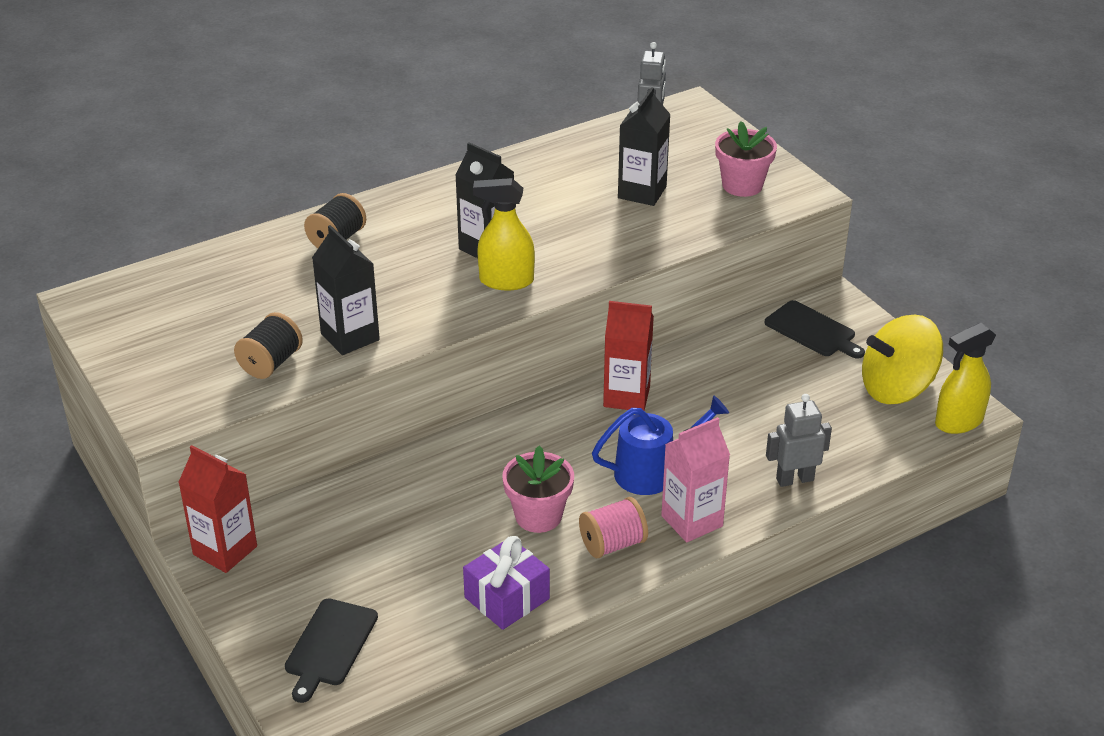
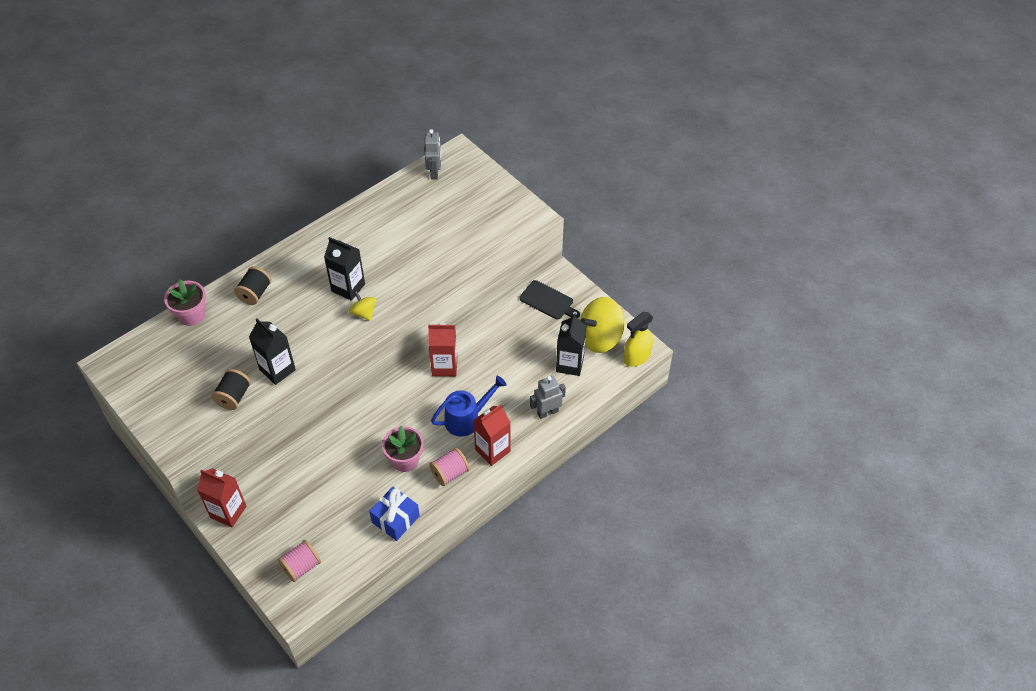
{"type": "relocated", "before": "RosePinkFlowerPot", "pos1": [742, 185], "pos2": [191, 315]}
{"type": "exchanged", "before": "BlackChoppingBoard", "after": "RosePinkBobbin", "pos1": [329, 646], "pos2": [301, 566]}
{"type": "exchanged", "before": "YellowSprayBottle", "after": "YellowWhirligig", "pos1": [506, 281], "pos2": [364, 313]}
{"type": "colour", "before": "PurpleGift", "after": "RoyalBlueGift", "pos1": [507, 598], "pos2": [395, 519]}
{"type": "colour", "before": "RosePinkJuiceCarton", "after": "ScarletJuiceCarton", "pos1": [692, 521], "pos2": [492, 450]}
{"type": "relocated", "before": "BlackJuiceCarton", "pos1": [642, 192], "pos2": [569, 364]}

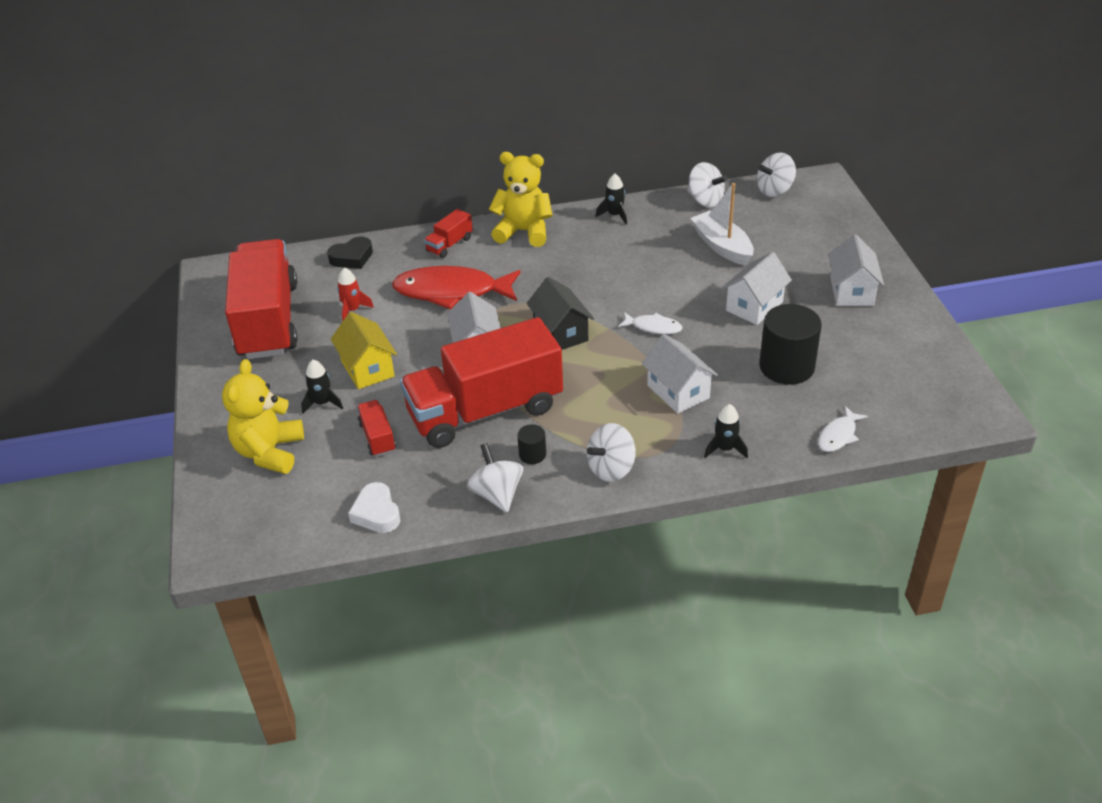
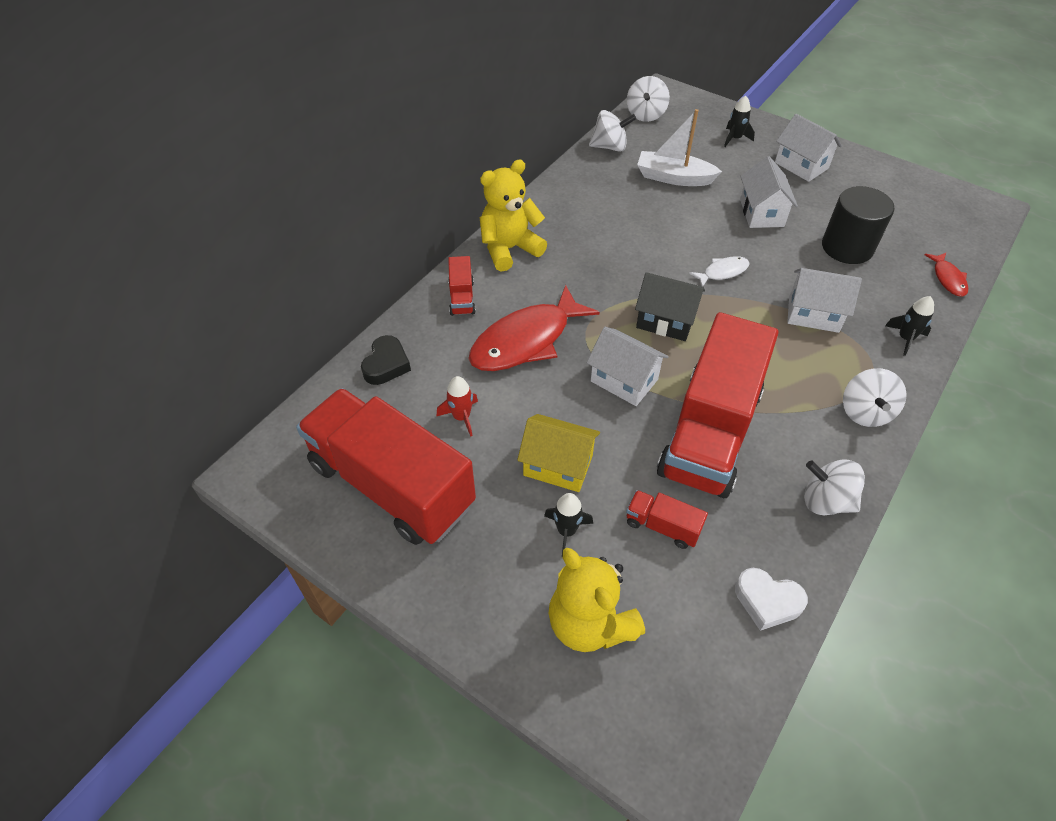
{"type": "relocated", "before": "BlackSpaceship", "pos1": [614, 215], "pos2": [735, 138]}
{"type": "colour", "before": "PureWhiteToyFish", "after": "ScarletToyFish", "pos1": [838, 435], "pos2": [948, 279]}
{"type": "missing", "before": "BlackCylinderShape", "pos1": [532, 454]}

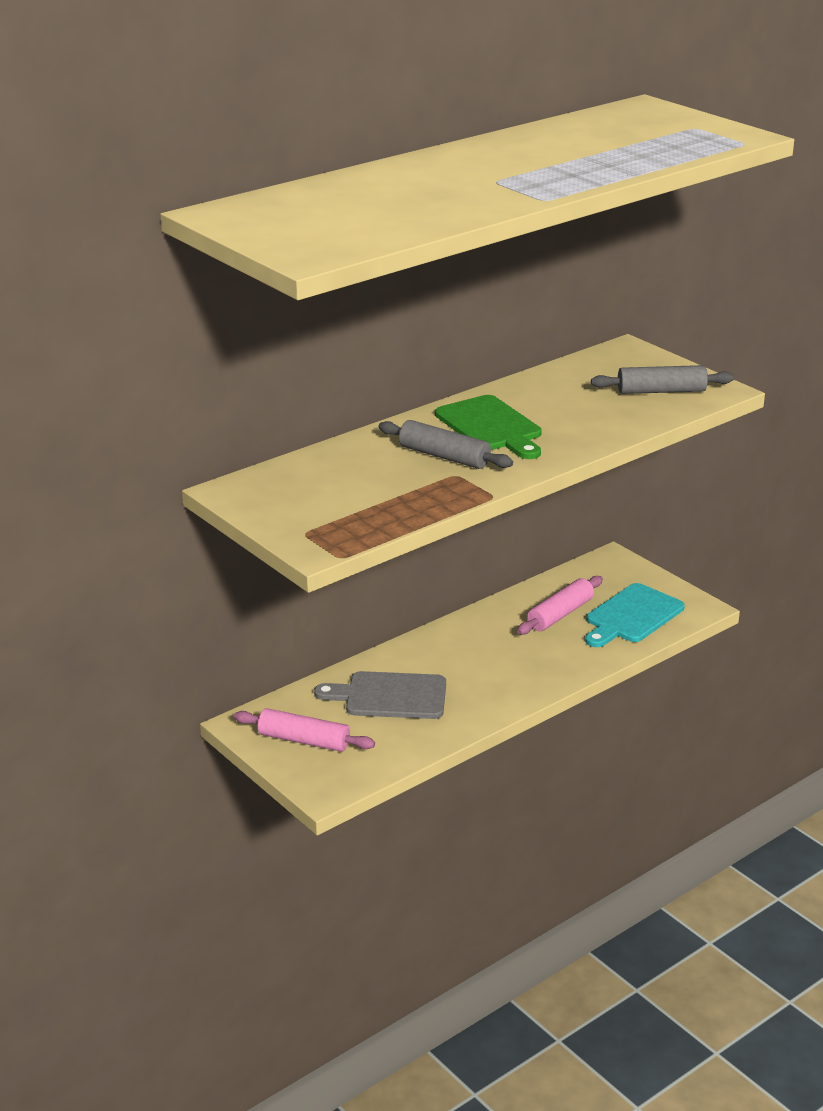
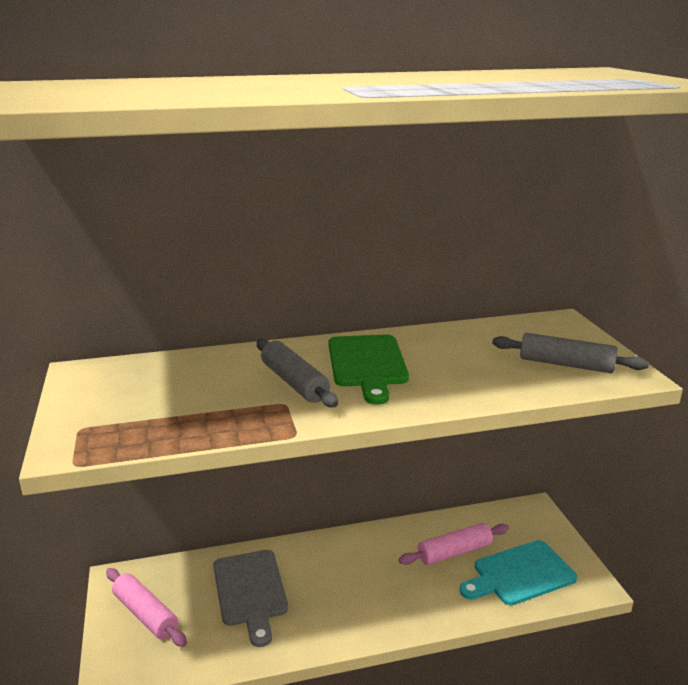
{"type": "spun", "before": "GreyChoppingBoard", "pos1": [390, 696], "pos2": [250, 591], "turn": -135}

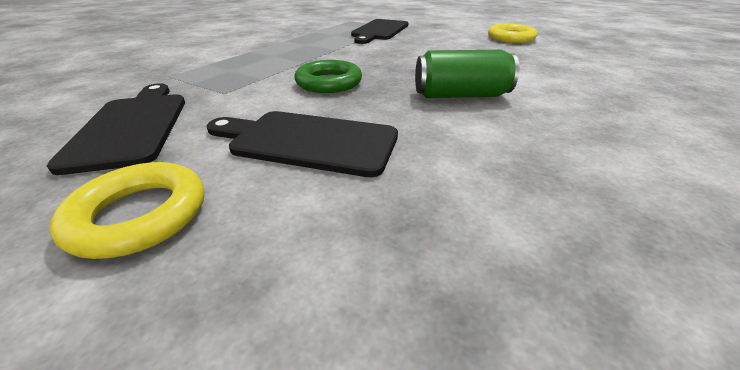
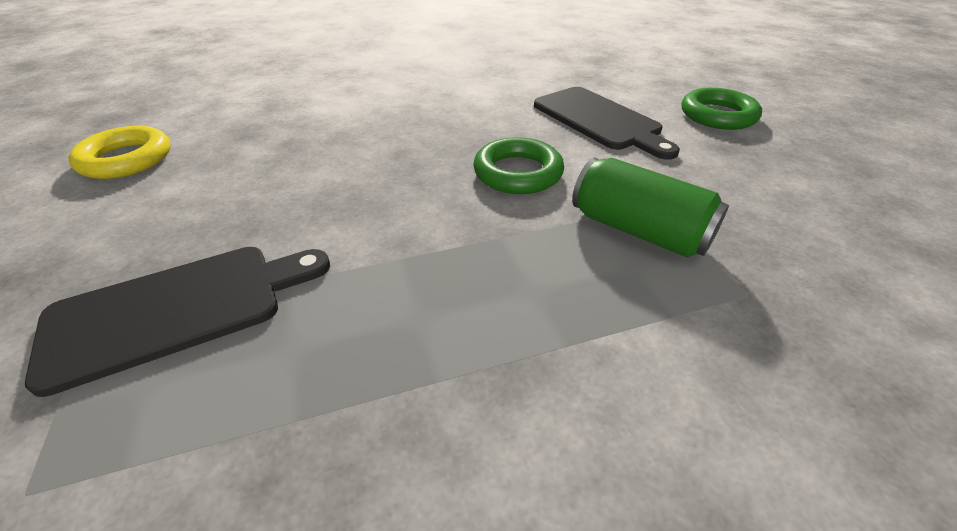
{"type": "relocated", "before": "EmeraldSodaCan", "pos1": [460, 95], "pos2": [638, 231]}
{"type": "colour", "before": "YellowTorus", "after": "EmeraldTorus", "pos1": [140, 215], "pos2": [717, 115]}
{"type": "missing", "before": "BlackChoppingBoard", "pos1": [132, 126]}

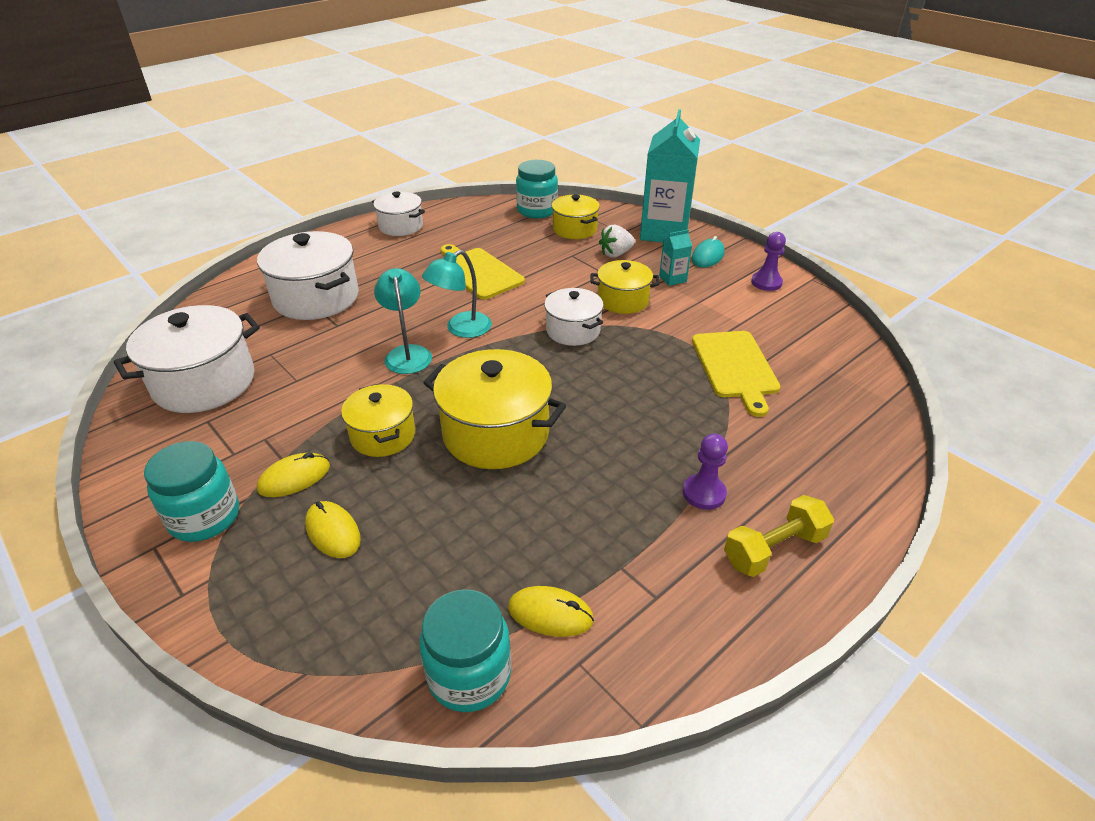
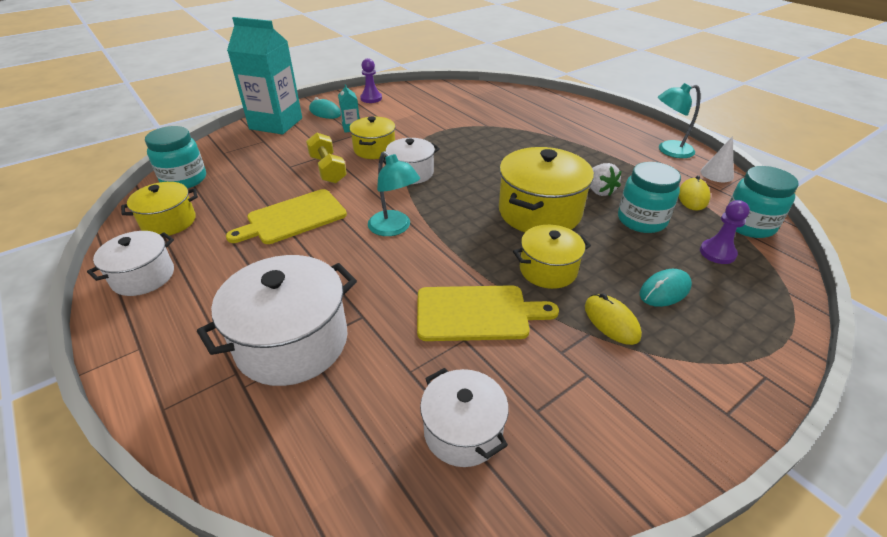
{"type": "relocated", "before": "YellowStockpot", "pos1": [574, 229], "pos2": [169, 222]}
{"type": "relocated", "before": "YellowDumbbell", "pos1": [774, 549], "pos2": [328, 169]}
{"type": "relocated", "before": "YellowChoppingBoard", "pos1": [735, 367], "pos2": [477, 313]}
{"type": "size", "before": "PureWhiteStockpot", "pos1": [204, 382], "pos2": [463, 431], "scale": 0.61}
{"type": "relocated", "before": "PureWhiteToyStrawberry", "pos1": [615, 254], "pos2": [599, 191]}
{"type": "relocated", "before": "TurquoisePreserveJar", "pos1": [205, 517], "pos2": [641, 220]}
{"type": "colour", "before": "YellowMouse", "after": "TurquoiseMouse", "pos1": [333, 532], "pos2": [664, 290]}
{"type": "relocated", "before": "TurquoiseReadingLamp", "pos1": [407, 353], "pos2": [668, 150]}
{"type": "appeared", "after": "PureWhiteSolidCone", "pos2": [716, 174]}
{"type": "relocated", "before": "PurpleChessPawn", "pos1": [704, 493], "pos2": [717, 253]}

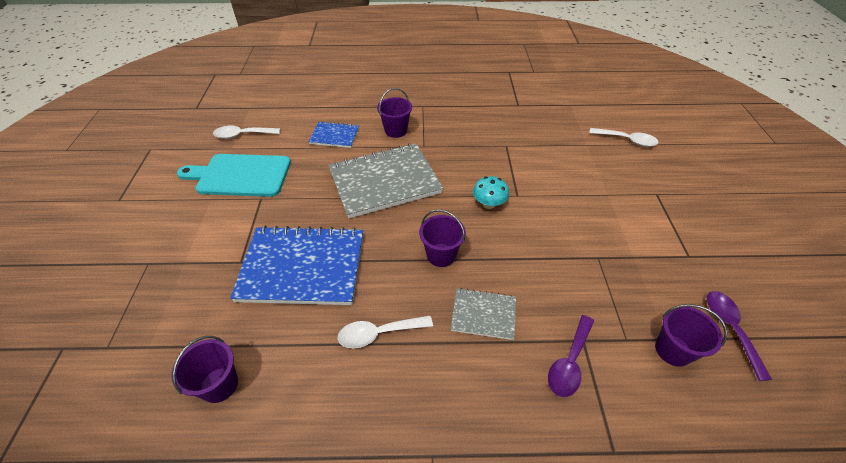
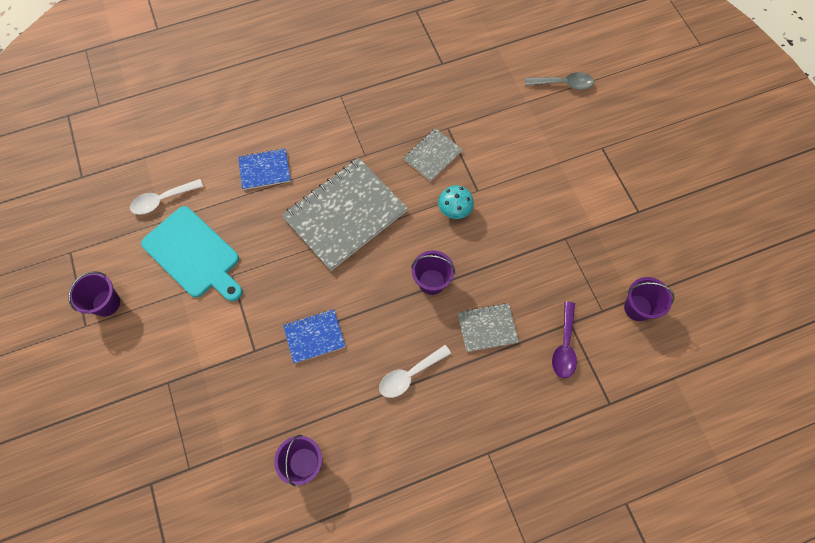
{"type": "relocated", "before": "PurpleSandBucket", "pos1": [396, 130], "pos2": [106, 303]}
{"type": "spun", "before": "TurquoiseChoppingBoard", "pos1": [240, 175], "pos2": [194, 254], "turn": -120}
{"type": "size", "before": "RoyalBlueNotepad", "pos1": [302, 267], "pos2": [314, 336], "scale": 0.5}
{"type": "appeared", "after": "GreyNotepad", "pos2": [432, 155]}
{"type": "colour", "before": "PureWhiteTeaspoon", "after": "GreyTeaspoon", "pos1": [627, 140], "pos2": [563, 84]}
{"type": "missing", "before": "PurpleTeaspoon", "pos1": [730, 329]}

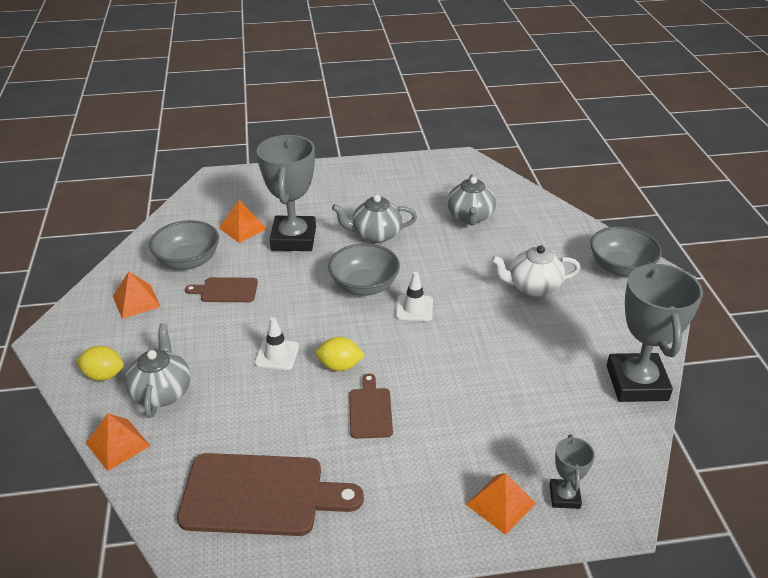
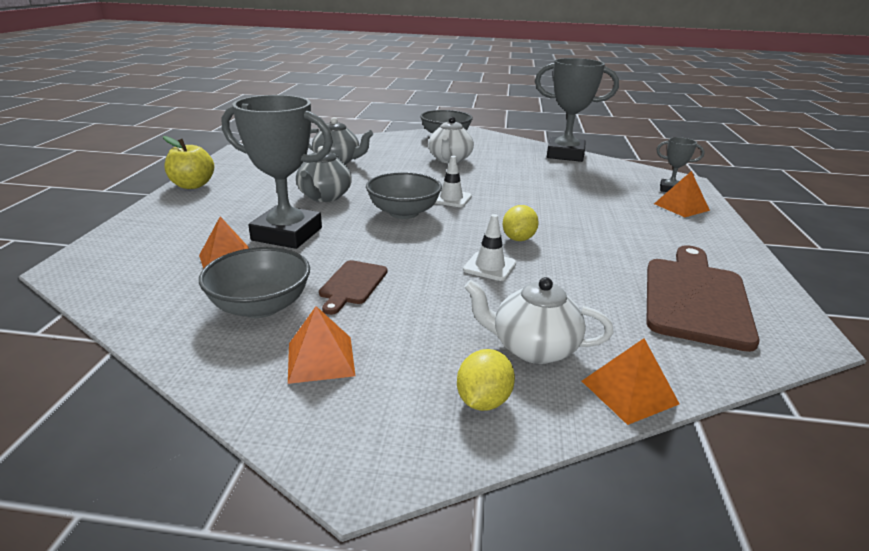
{"type": "appeared", "after": "YellowAppleFruit", "pos2": [192, 185]}
{"type": "colour", "before": "GreyTeaPot", "after": "PureWhiteTeaPot", "pos1": [162, 392], "pos2": [532, 348]}
{"type": "missing", "before": "DarkBrownChoppingBoard", "pos1": [370, 410]}

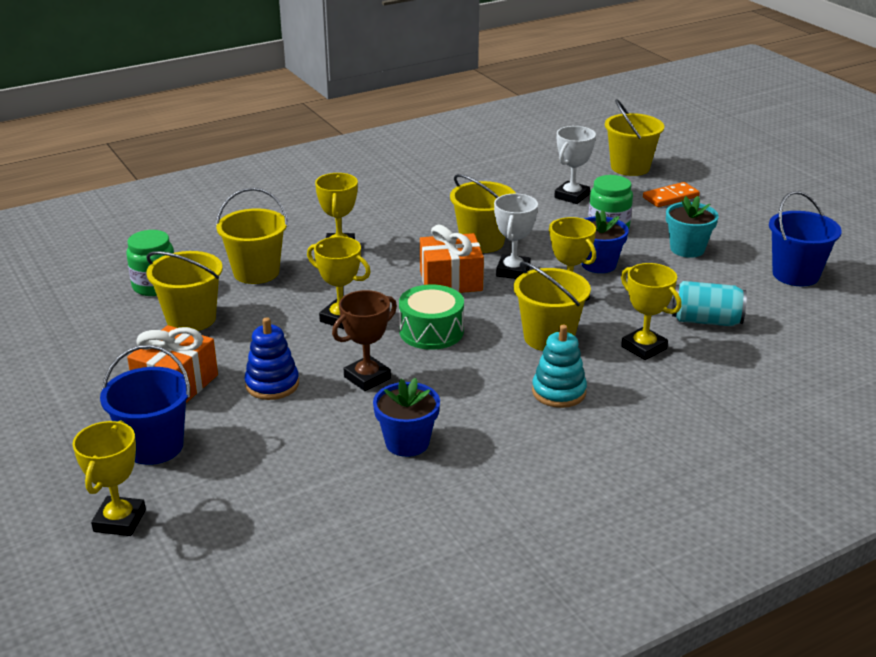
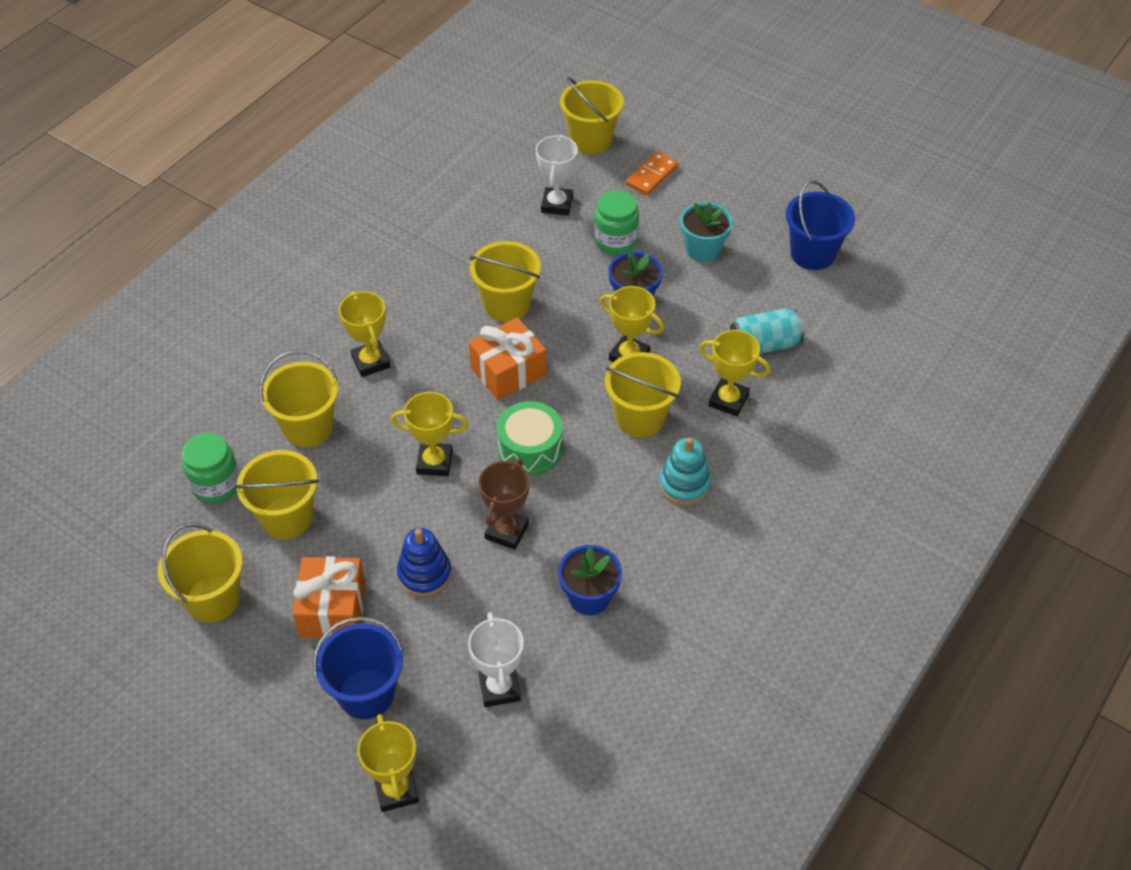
{"type": "appeared", "after": "YellowSandBucket", "pos2": [213, 599]}
{"type": "relocated", "before": "PureWhitePrizeCup", "pos1": [513, 271], "pos2": [499, 688]}

